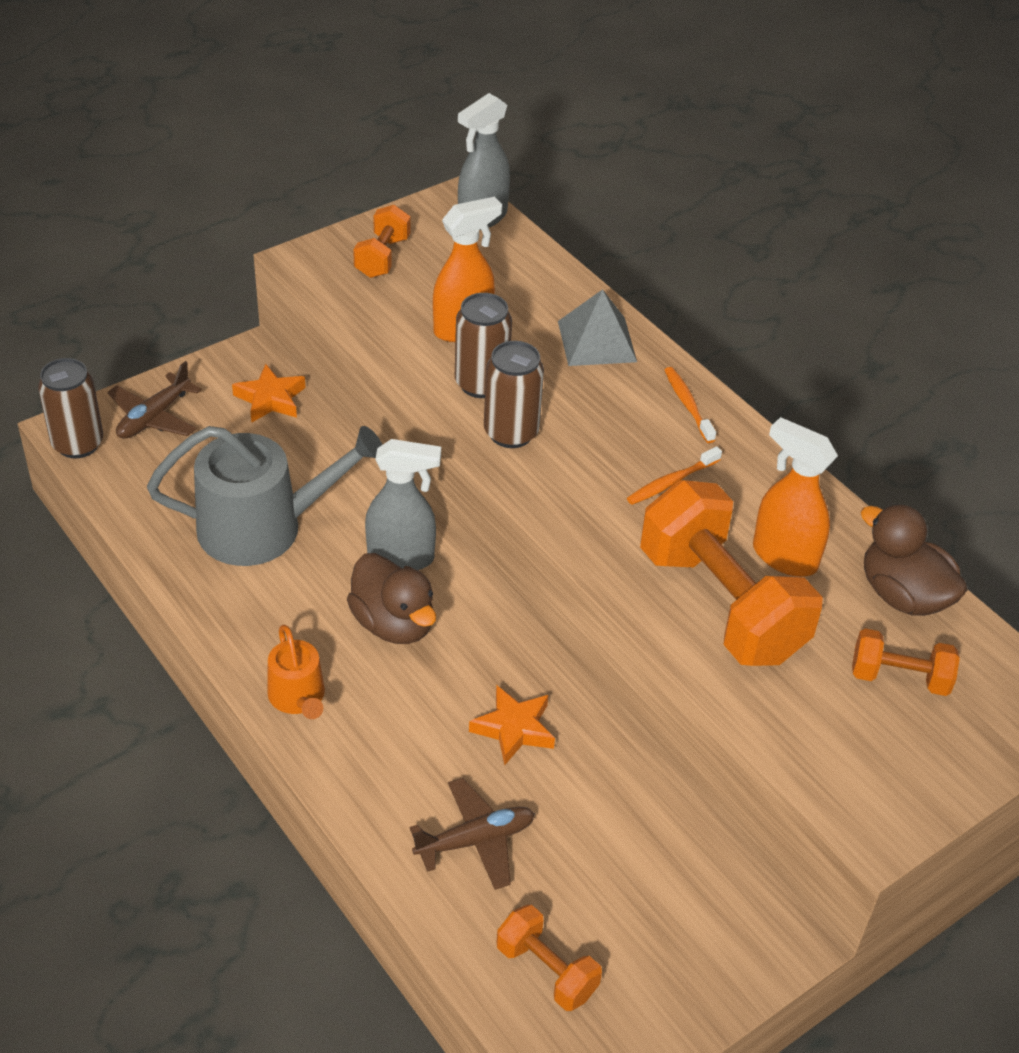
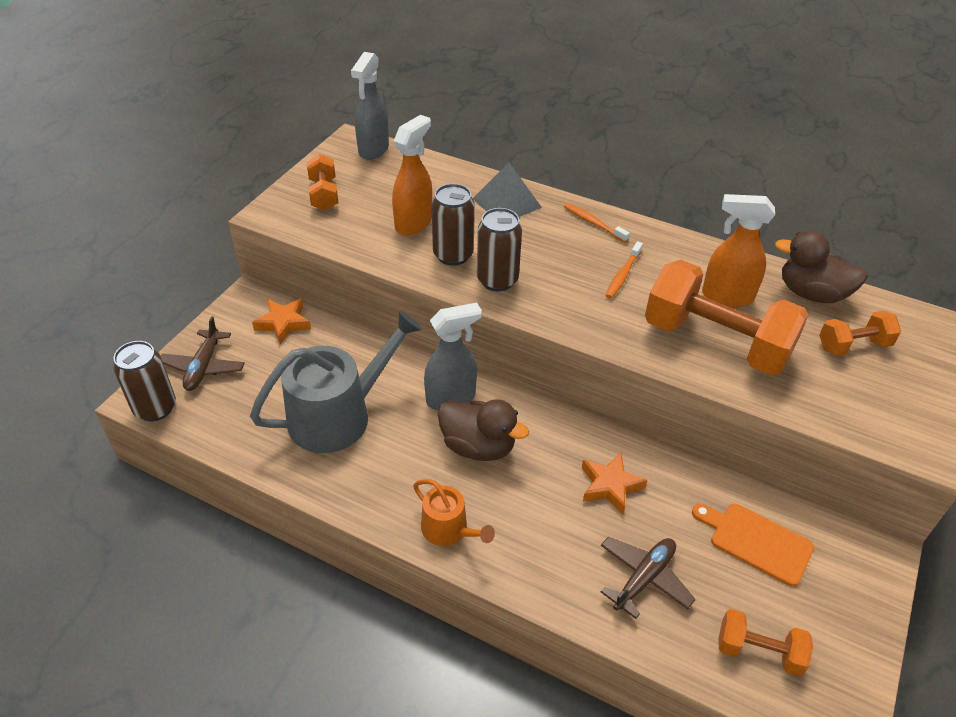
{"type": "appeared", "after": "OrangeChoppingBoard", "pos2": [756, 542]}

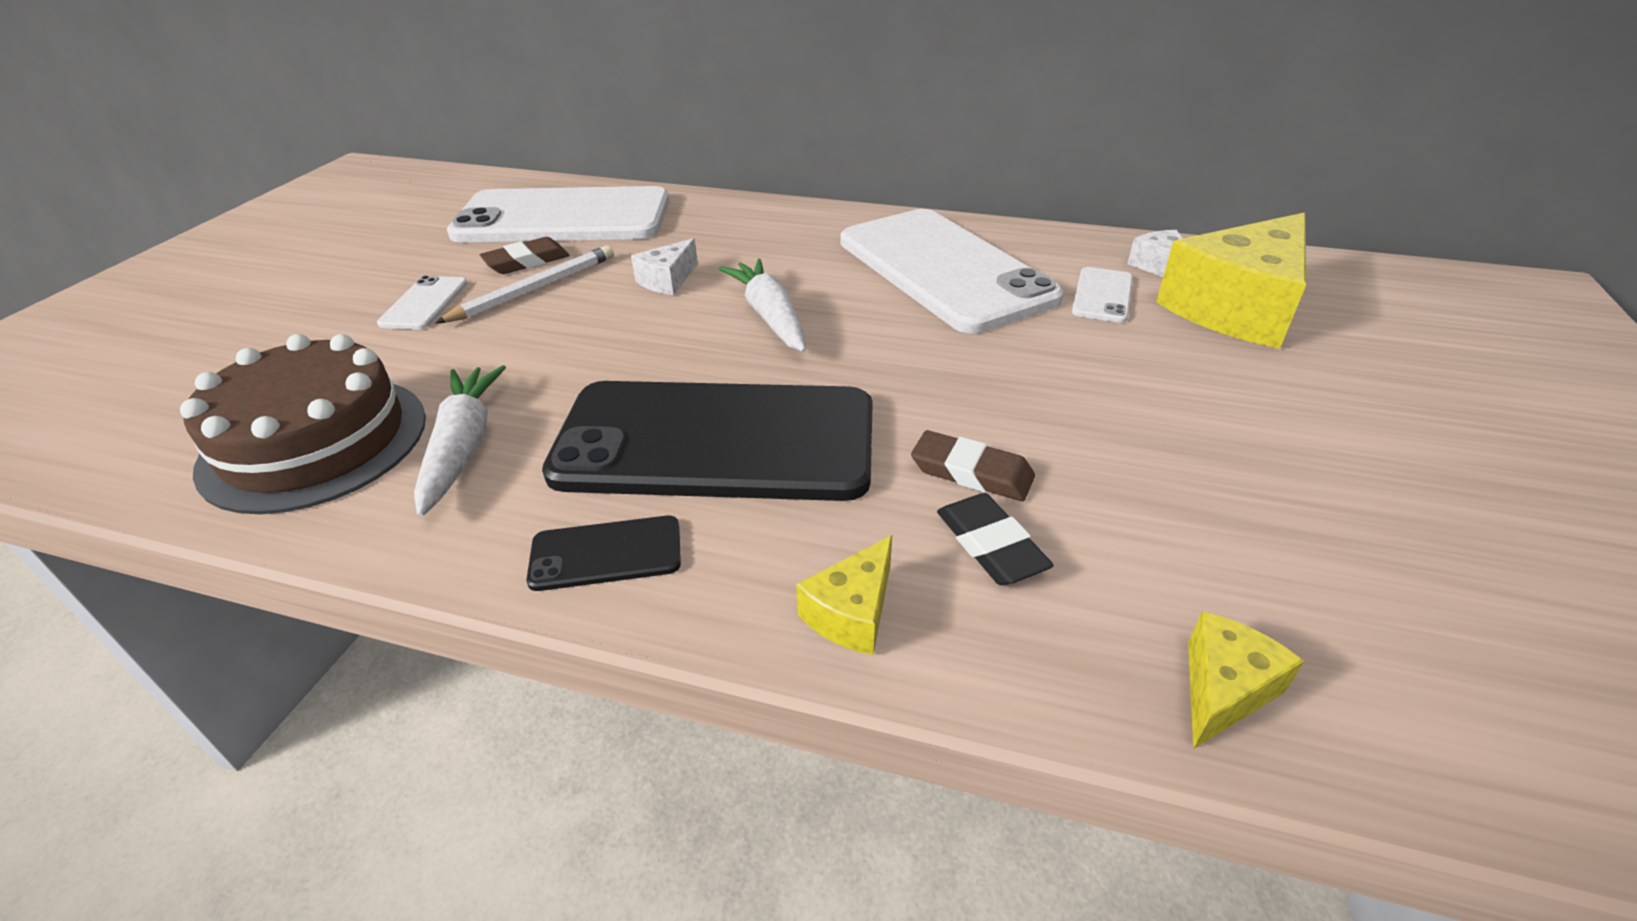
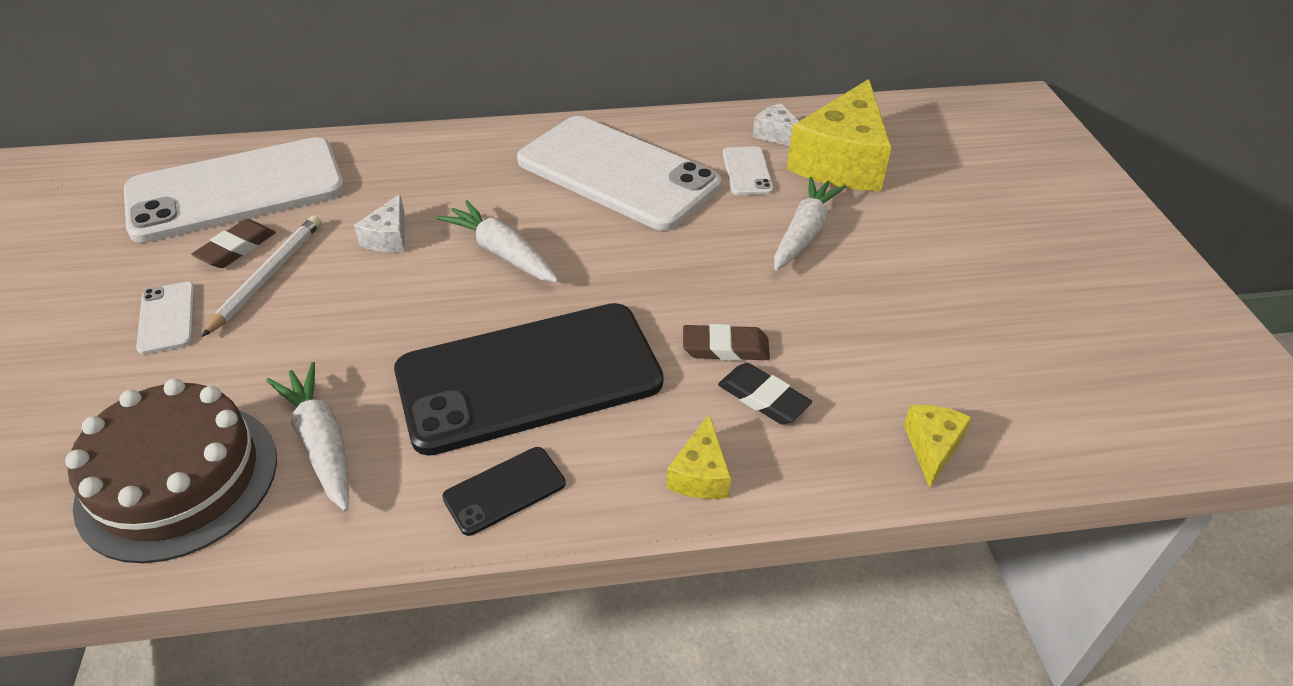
{"type": "appeared", "after": "PureWhiteRootVegetable", "pos2": [804, 233]}

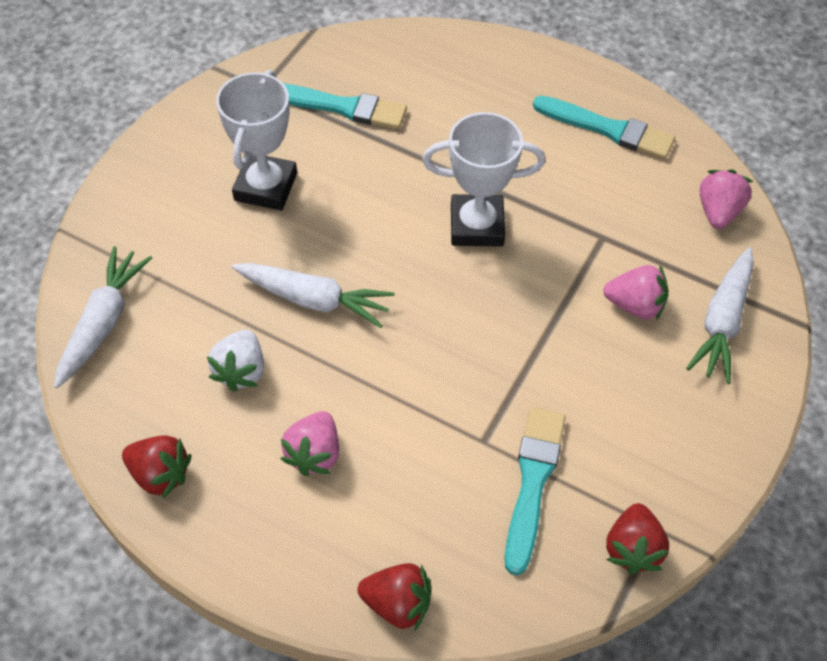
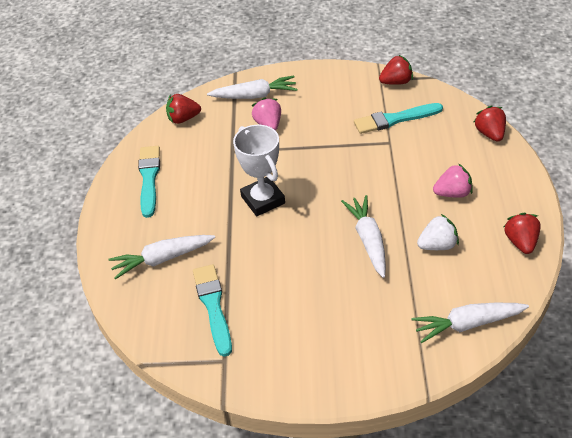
{"type": "appeared", "after": "PureWhiteRootVegetable", "pos2": [162, 259]}
{"type": "colour", "before": "RosePinkToyStrawberry", "after": "ScarletToyStrawberry", "pos1": [718, 211], "pos2": [183, 119]}
{"type": "missing", "before": "PureWhitePrizeCup", "pos1": [265, 187]}

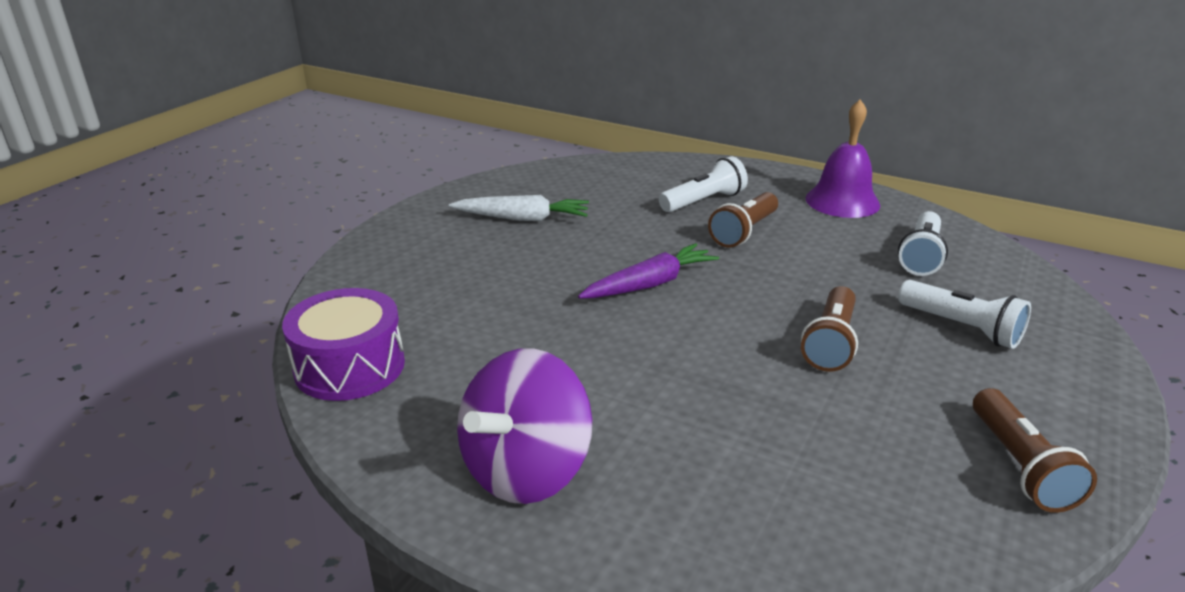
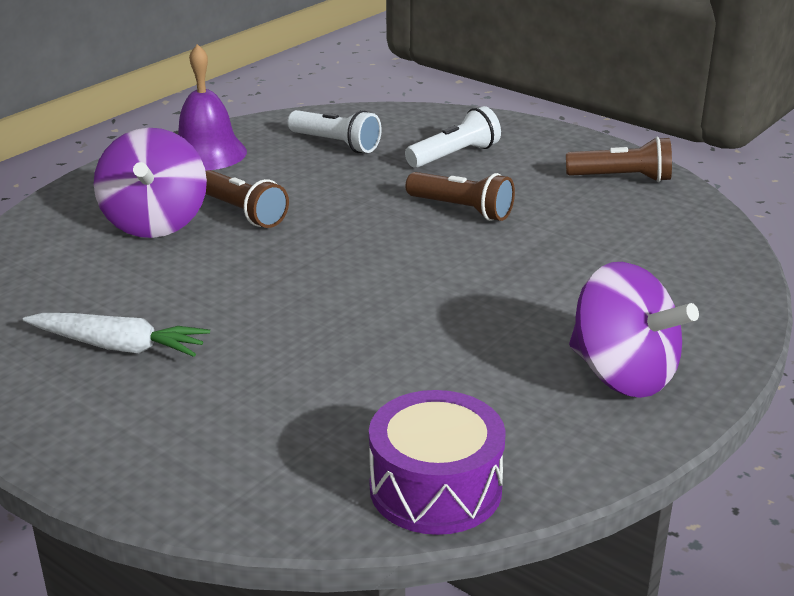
{"type": "spun", "before": "PureWhiteRootVegetable", "pos1": [523, 218], "pos2": [119, 346], "turn": 90}
{"type": "exchanged", "before": "PureWhiteFlashlight", "after": "PurpleWhirligig", "pos1": [704, 201], "pos2": [155, 223]}
{"type": "missing", "before": "PurpleRootVegetable", "pos1": [650, 284]}

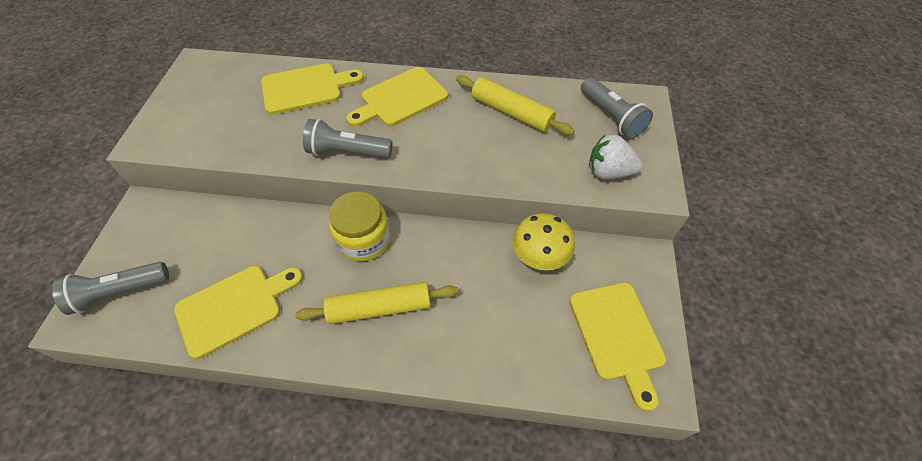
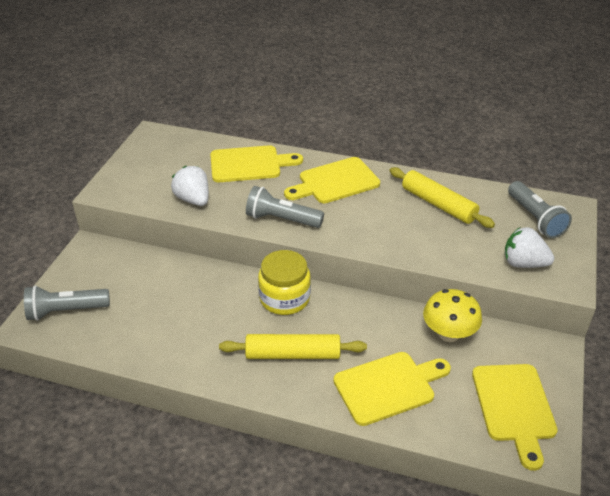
{"type": "appeared", "after": "PureWhiteToyStrawberry", "pos2": [193, 199]}
{"type": "relocated", "before": "YellowChoppingBoard", "pos1": [234, 307], "pos2": [388, 386]}

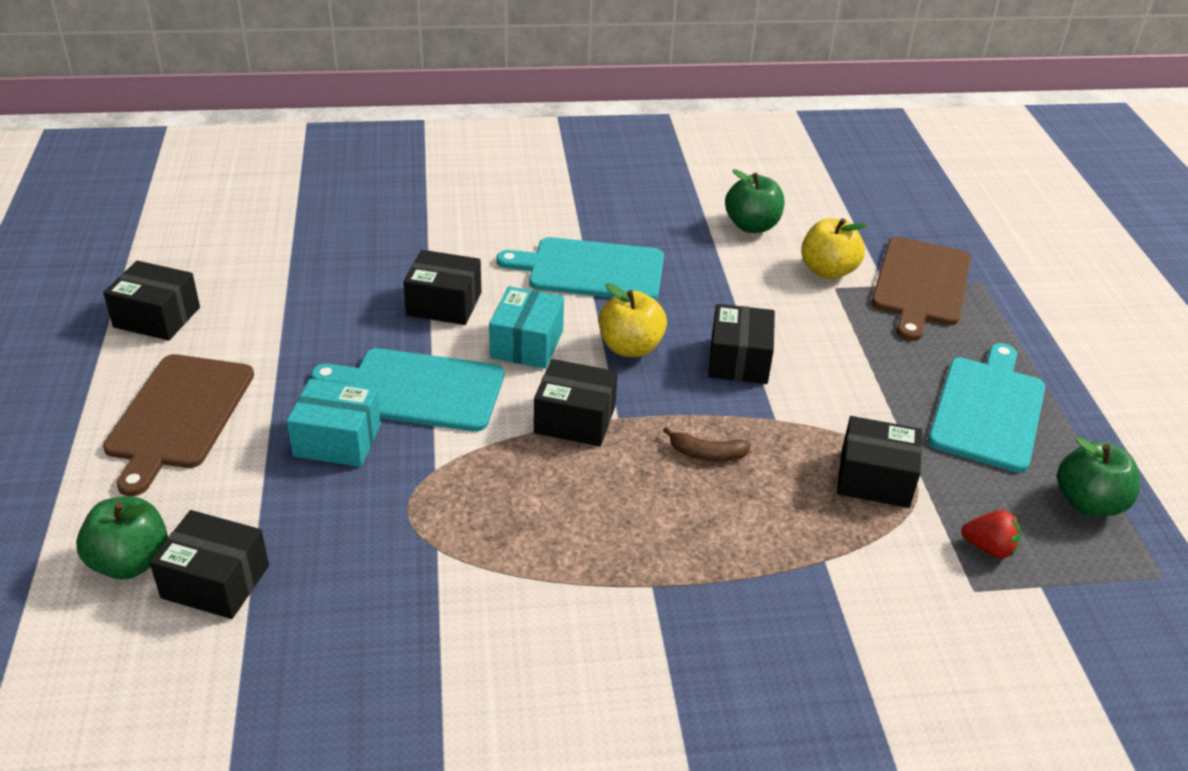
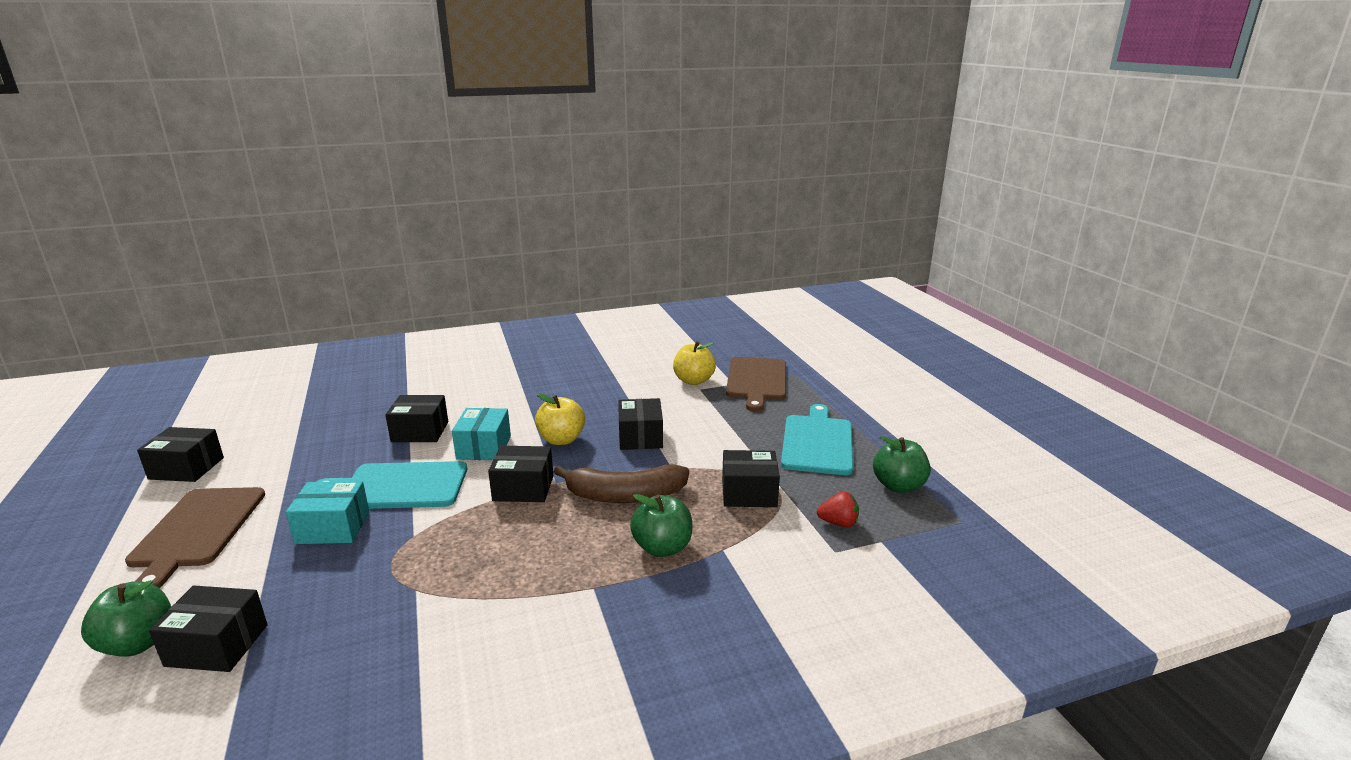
{"type": "size", "before": "DarkBrownToyBanana", "pos1": [707, 454], "pos2": [625, 495], "scale": 2.07}
{"type": "relocated", "before": "EmeraldAppleFruit", "pos1": [752, 226], "pos2": [662, 547]}
{"type": "missing", "before": "TurquoiseChoppingBoard", "pos1": [591, 270]}

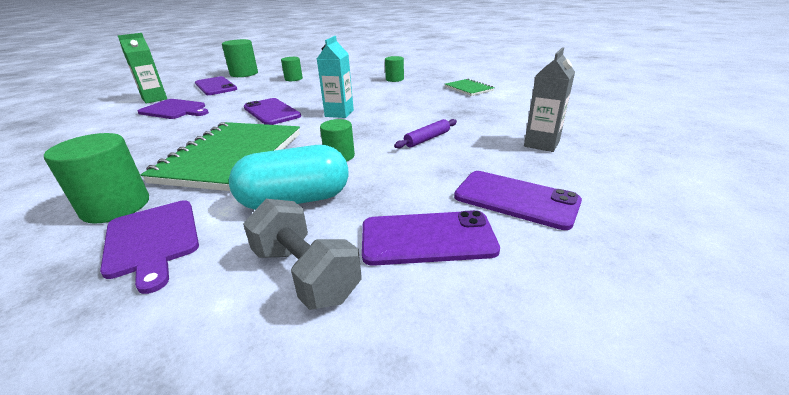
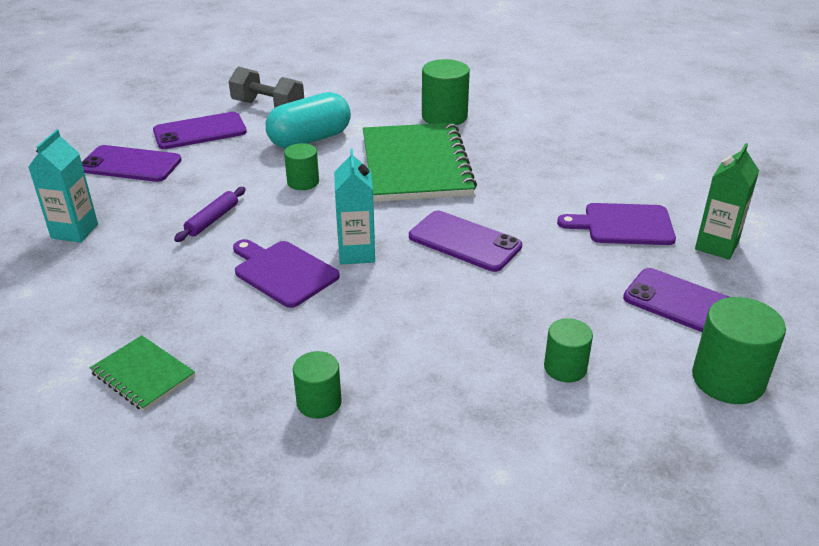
{"type": "colour", "before": "GreyJuiceCarton", "after": "TurquoiseJuiceCarton", "pos1": [541, 144], "pos2": [74, 231]}
{"type": "relocated", "before": "PurpleChoppingBoard", "pos1": [152, 240], "pos2": [283, 272]}

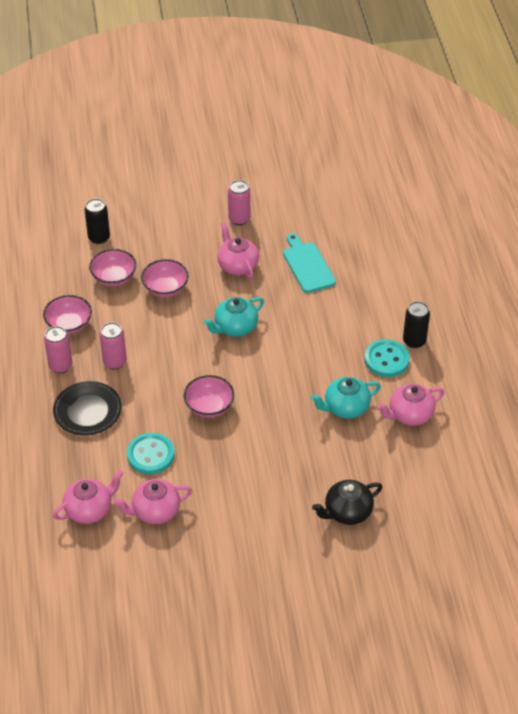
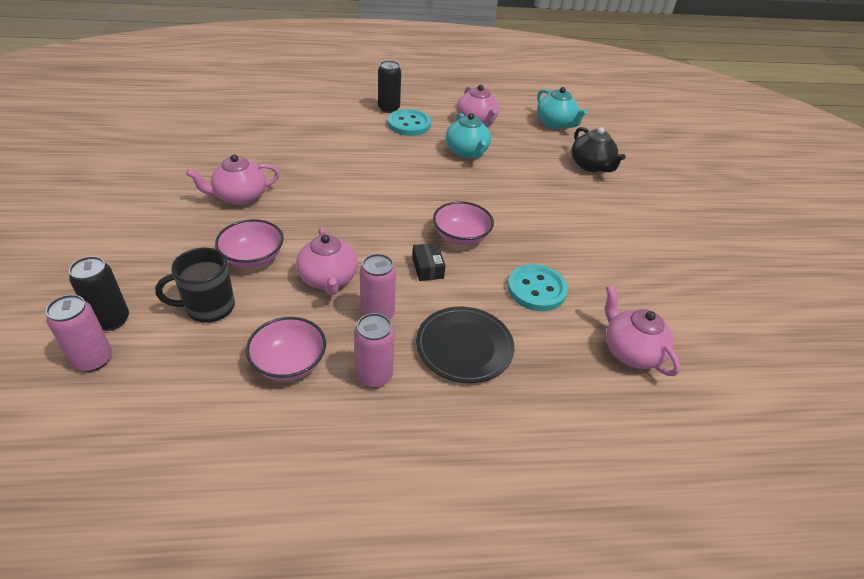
{"type": "relocated", "before": "RosePinkSodaCan", "pos1": [239, 219], "pos2": [93, 360]}
{"type": "exchanged", "before": "RosePinkDeepDish", "after": "BlackTeaMug", "pos1": [114, 277], "pos2": [208, 307]}
{"type": "relocated", "before": "RosePinkTeaPot", "pos1": [155, 511], "pos2": [328, 279]}
{"type": "appeared", "after": "BlackPackage", "pos2": [427, 268]}
{"type": "relocated", "before": "TurquoiseTeaPot", "pos1": [235, 327], "pos2": [555, 124]}
{"type": "missing", "before": "TurquoiseChoppingBoard", "pos1": [307, 265]}

